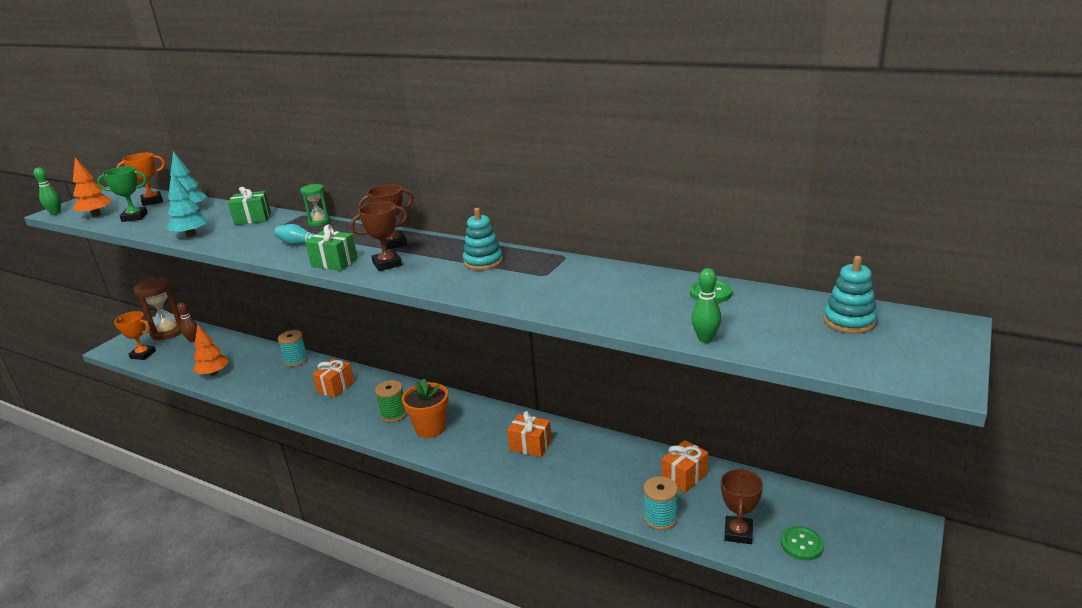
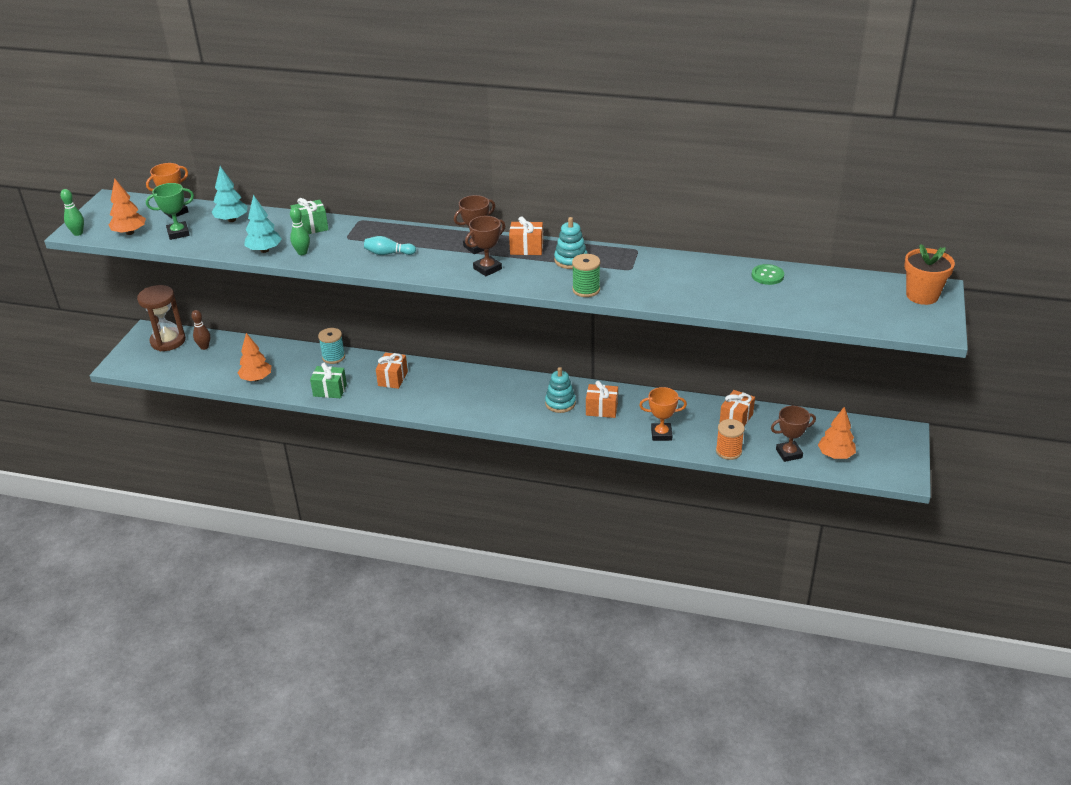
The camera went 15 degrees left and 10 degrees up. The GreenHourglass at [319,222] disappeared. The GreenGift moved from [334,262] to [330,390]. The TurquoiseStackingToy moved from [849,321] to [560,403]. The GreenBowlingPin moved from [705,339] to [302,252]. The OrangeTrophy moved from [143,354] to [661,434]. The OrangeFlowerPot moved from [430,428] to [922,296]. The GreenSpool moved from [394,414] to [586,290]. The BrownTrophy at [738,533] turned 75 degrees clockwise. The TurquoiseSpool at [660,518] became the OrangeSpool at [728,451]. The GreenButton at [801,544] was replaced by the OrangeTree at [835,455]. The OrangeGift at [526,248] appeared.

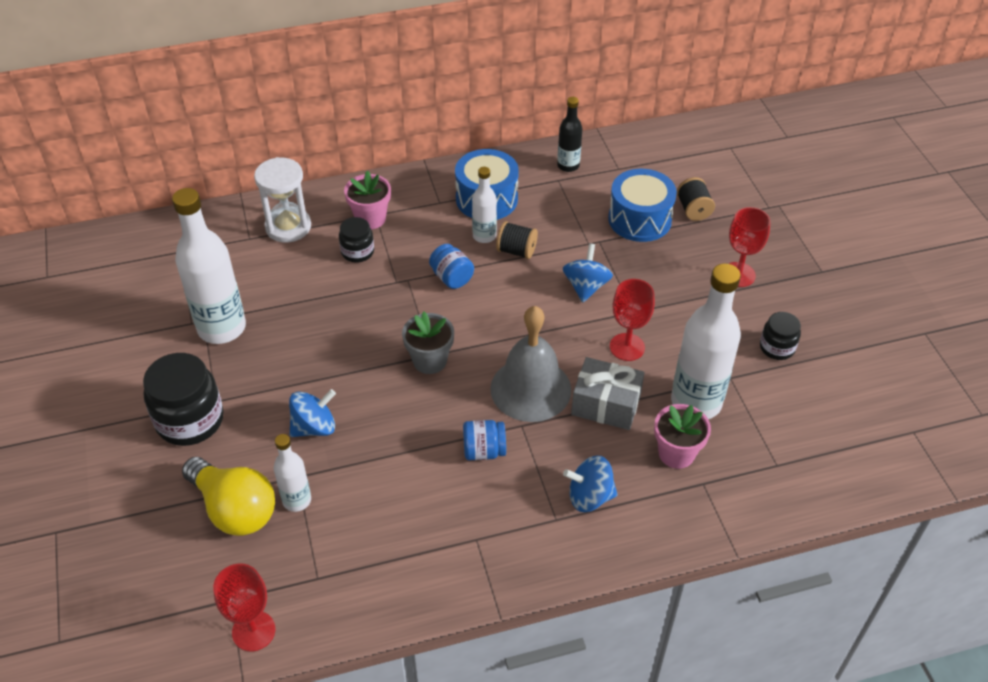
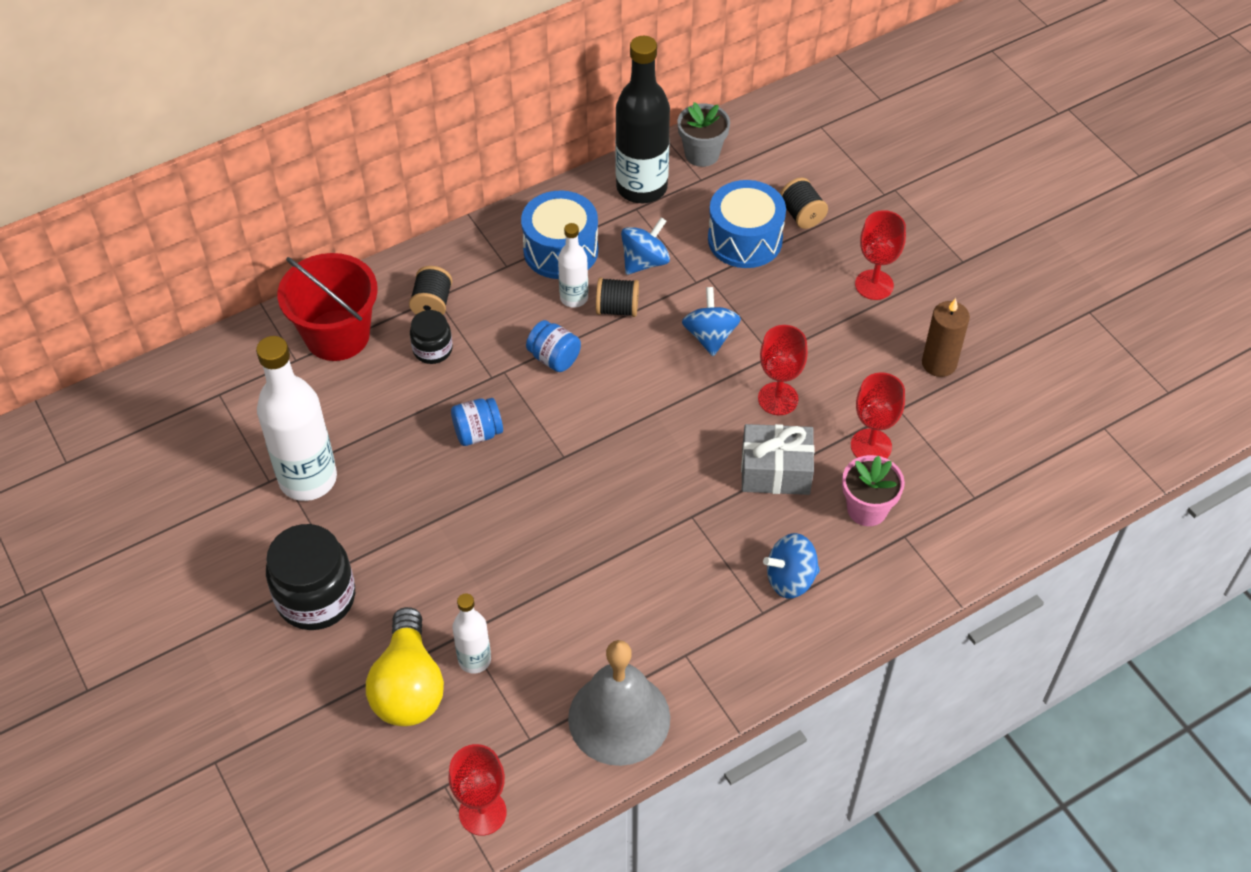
The camera went 15 degrees left and 5 degrees up. The BlackBottle at [568,165] changed to 1.90 times the size. The WhiteHourglass at [288,227] was replaced by the RedBucket at [337,335]. The PinkFlowerPot at [370,218] was replaced by the BlackSpool at [432,304]. The WhiteBottle at [696,402] was replaced by the RedGoblet at [871,446]. The GreyBell moved from [530,389] to [619,718]. The GreyFlowerPot moved from [430,361] to [702,154]. The BlackJar at [777,347] was replaced by the BrownCandle at [939,363]. The BlueSpinningTop moved from [314,427] to [644,261]. The BlueJar moved from [484,451] to [478,433]. The YellowLightBulb at [234,509] turned 60 degrees clockwise.

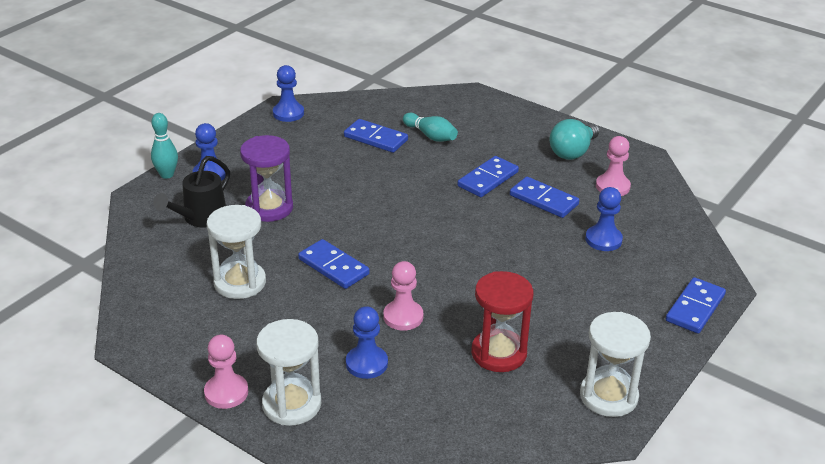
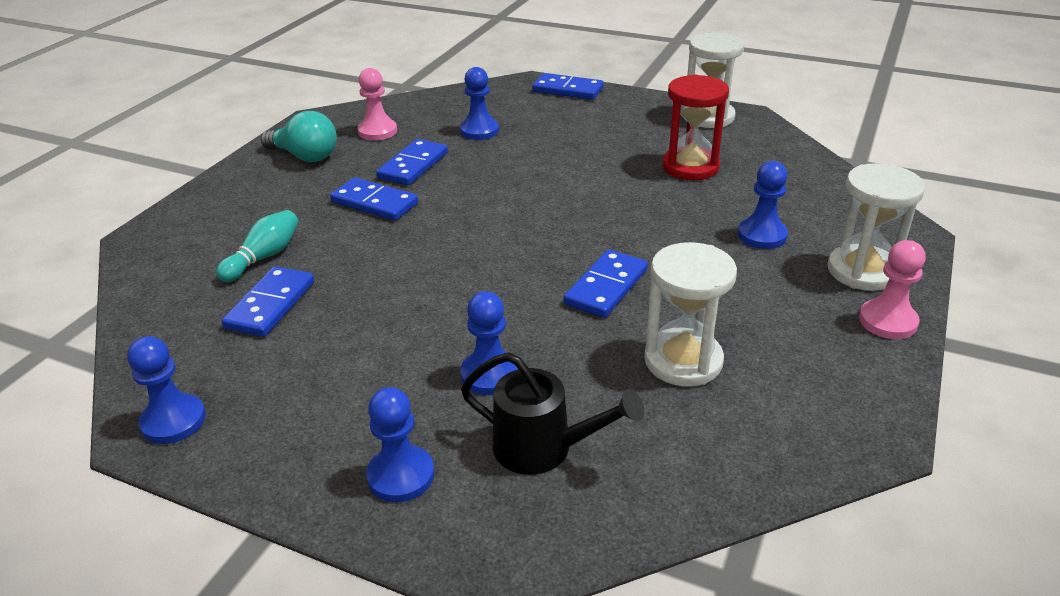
The camera went 100 degrees left and 0 degrees up. The TurquoiseBowlingPin at [167,175] disappeared. The PurpleHourglass at [269,208] was replaced by the BluePawn at [490,374]. The PinkPawn at [403,317] disappeared.

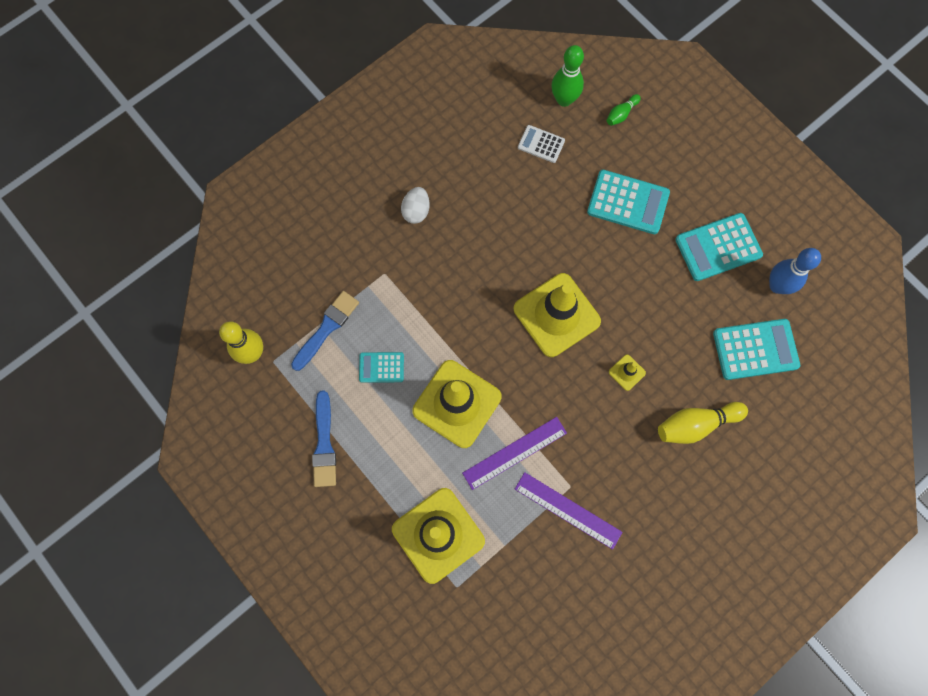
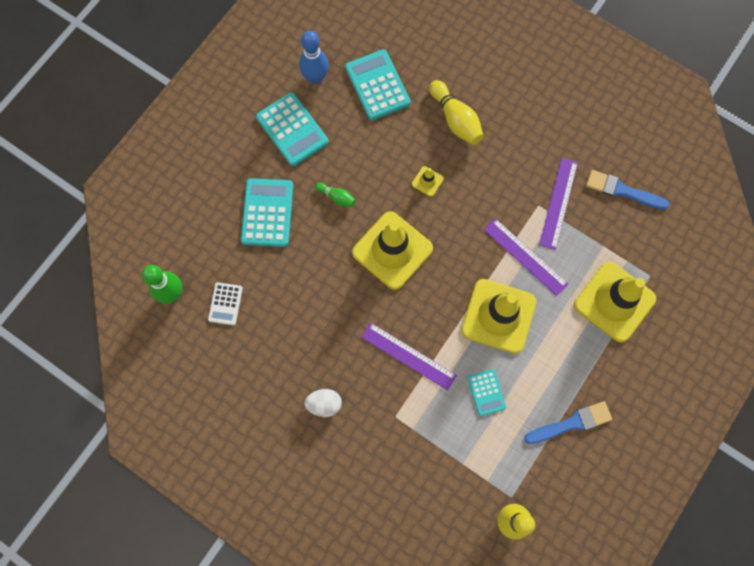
The camera went 105 degrees left and 0 degrees up. The GreenBowlingPin moved from [621,114] to [336,197]. The BlueBrush moved from [326,328] to [622,191]. The PurpleRuler at [408,356] appeared.

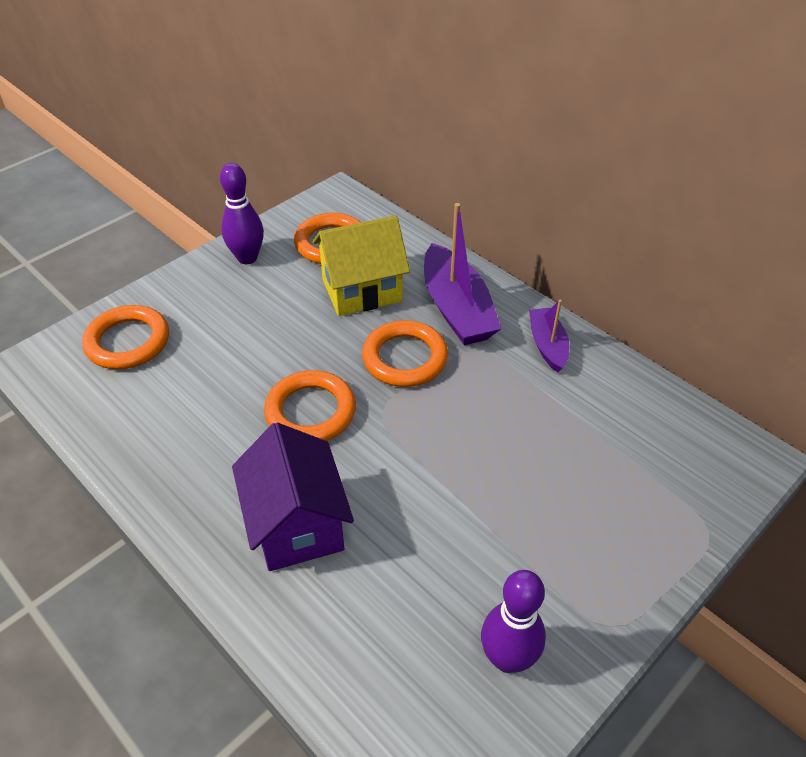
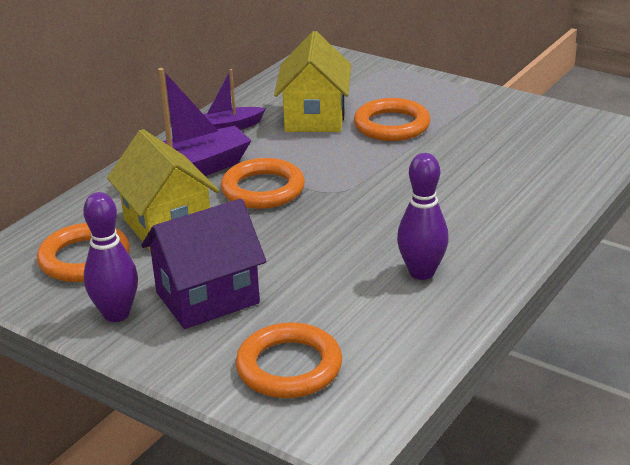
The camera went 100 degrees left and 15 degrees down. The OrangeRing moved from [310,411] to [391,125]. The PurpleHouse moved from [297,524] to [207,298]. The PurpleBowlingPin moved from [508,658] to [421,272]. The YellowHouse at [315,117] appeared.

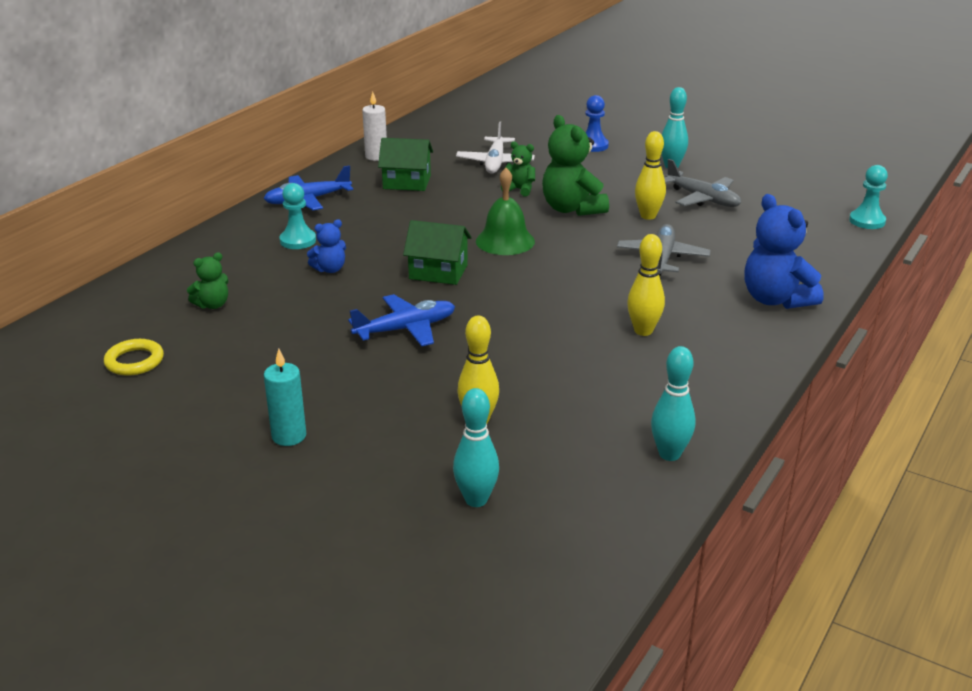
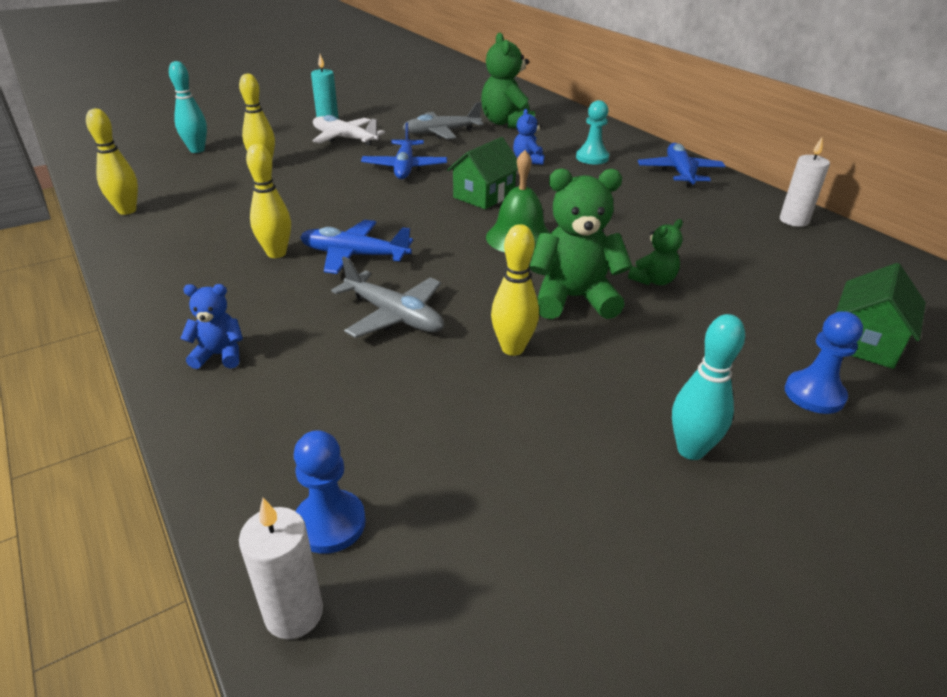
The camera went 115 degrees right and 5 degrees up. The WhitePlane moved from [495,163] to [345,138]. The GreenHouse moved from [407,182] to [865,342]. The GreyPlane moved from [702,199] to [441,133]. The TurquoisePawn at [867,221] was replaced by the WhiteCandle at [294,613]. The BlueTeddyBear at [775,299] changed to 0.53 times the size. The GreenTeddyBear at [212,305] changed to 1.89 times the size. The YellowRing at [134,361] disappeared. The TurquoiseBowlingPin at [669,454] became the YellowBowlingPin at [127,210]. The BluePlane at [354,255] appeared. The BluePawn at [330,523] appeared.

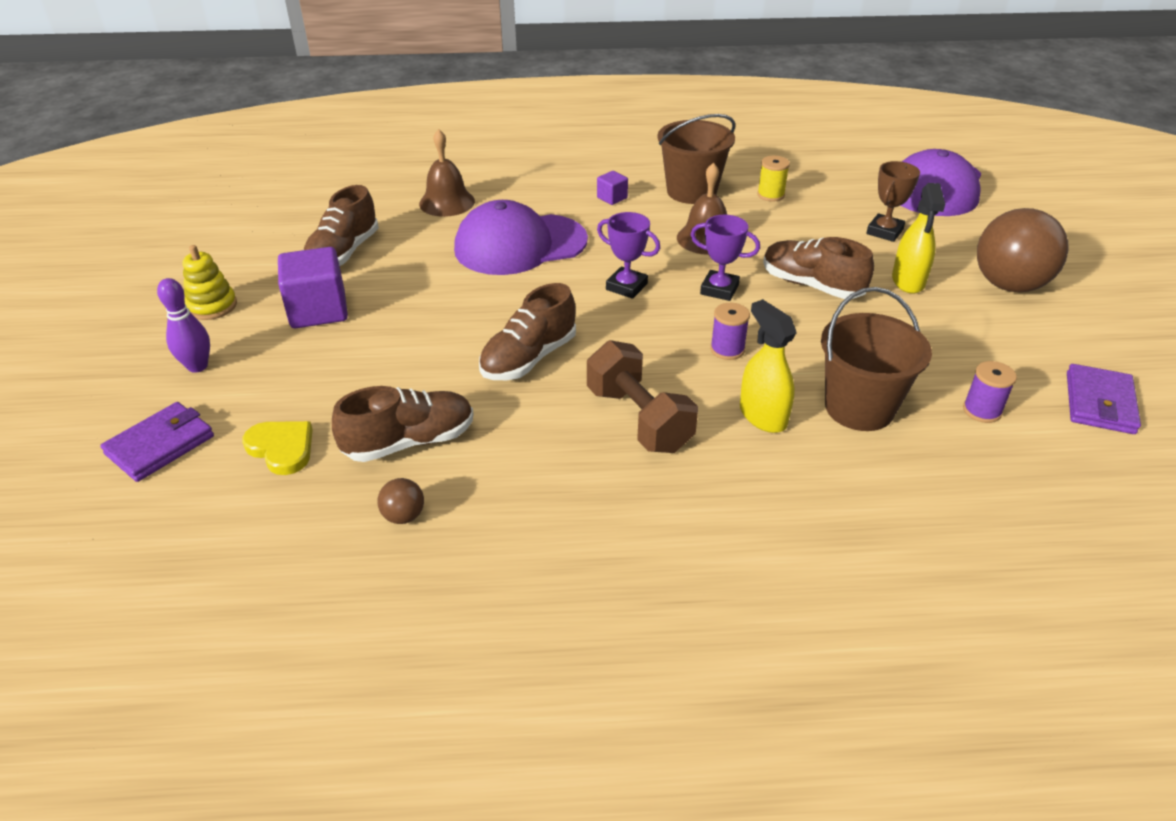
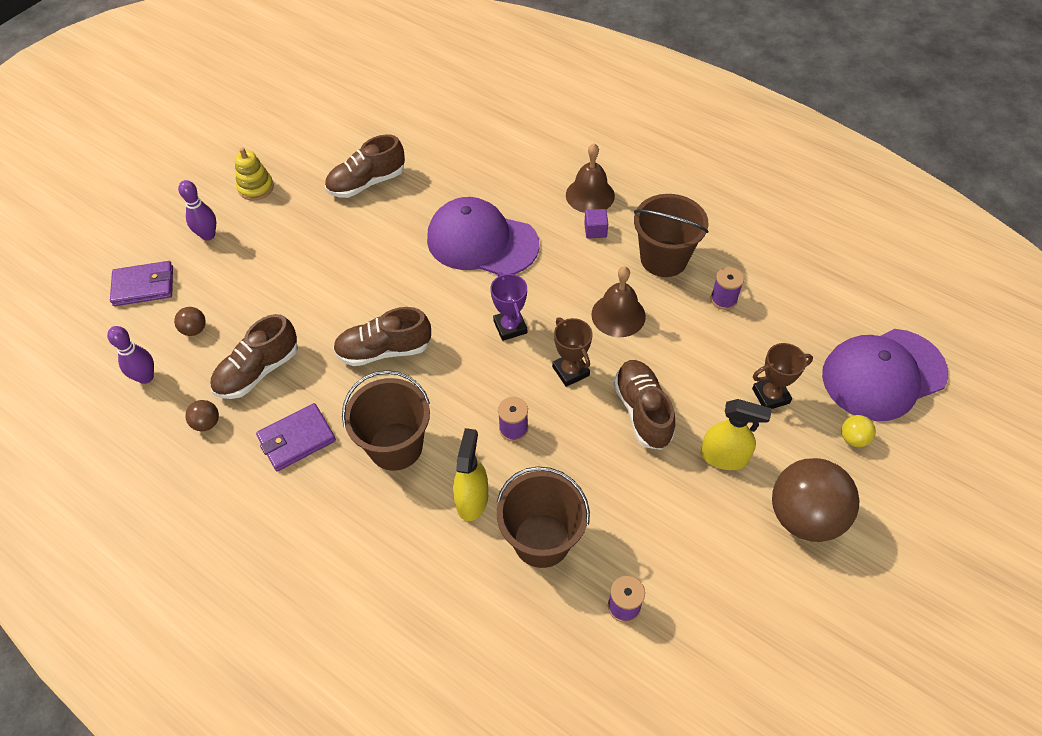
The camera went 40 degrees right and 15 degrees up. The BrownBell moved from [447,202] to [590,195]. The YellowSpool at [770,195] became the PurpleSpool at [723,299]. The YellowSprayBottle at [908,281] turned 120 degrees counterclockwise. The PurpleTrophy at [719,289] became the BrownTrophy at [570,371]. The PurpleCube at [318,310] disappeared. The BrownDumbbell at [639,419] was replaced by the BrownBucket at [395,446]. The PurpleWallet moved from [1099,403] to [297,439]. The BrownShoe at [409,442] turned 120 degrees clockwise. The YellowHeart at [282,448] was replaced by the BrownBall at [194,329]. The PurpleBowlingPin at [146,377] appeared. The YellowBall at [853,438] appeared.

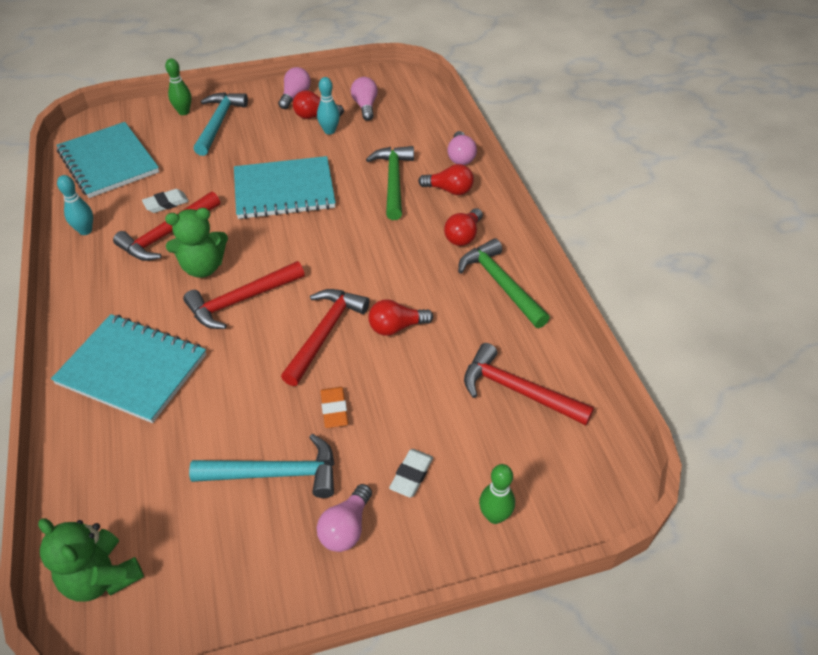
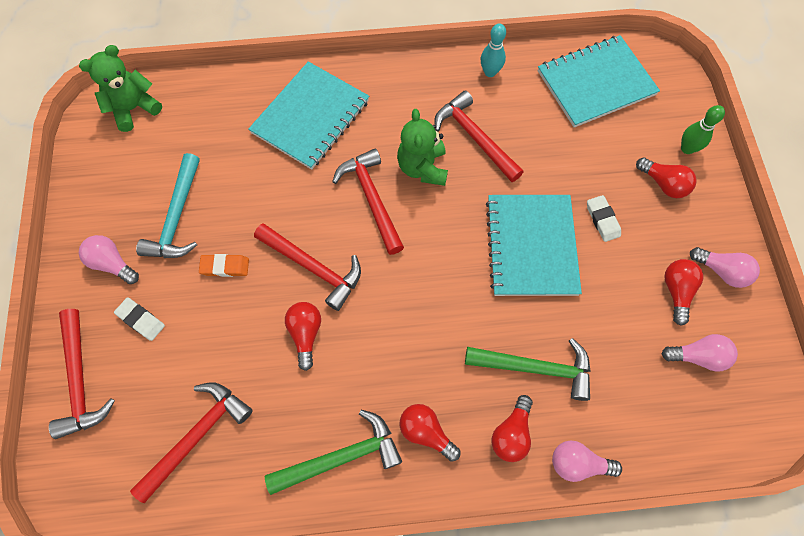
The camera went 100 degrees right and 20 degrees up. The TurquoiseBowlingPin at [329,131] disappeared. The TurquoiseHammer at [218,123] was replaced by the RedLightBulb at [663,184]. The WhiteEraser moved from [166,203] to [602,220]. The GreenBowlingPin at [494,516] was replaced by the RedHammer at [80,380].

